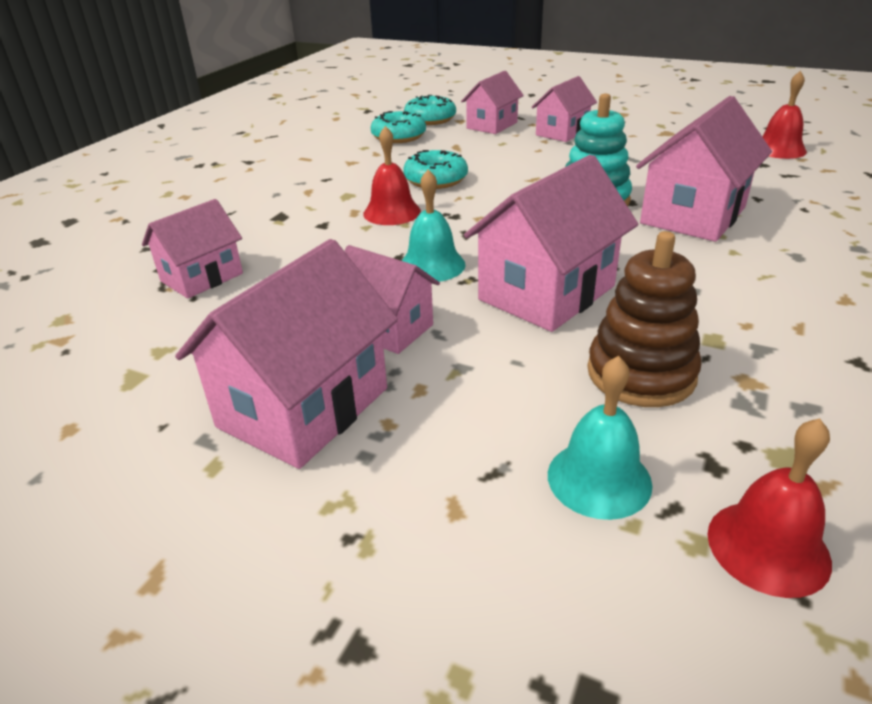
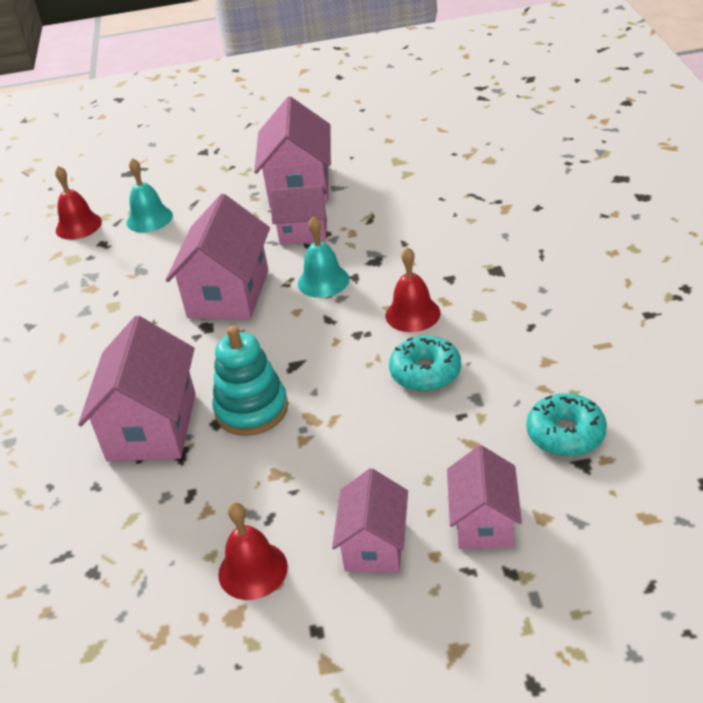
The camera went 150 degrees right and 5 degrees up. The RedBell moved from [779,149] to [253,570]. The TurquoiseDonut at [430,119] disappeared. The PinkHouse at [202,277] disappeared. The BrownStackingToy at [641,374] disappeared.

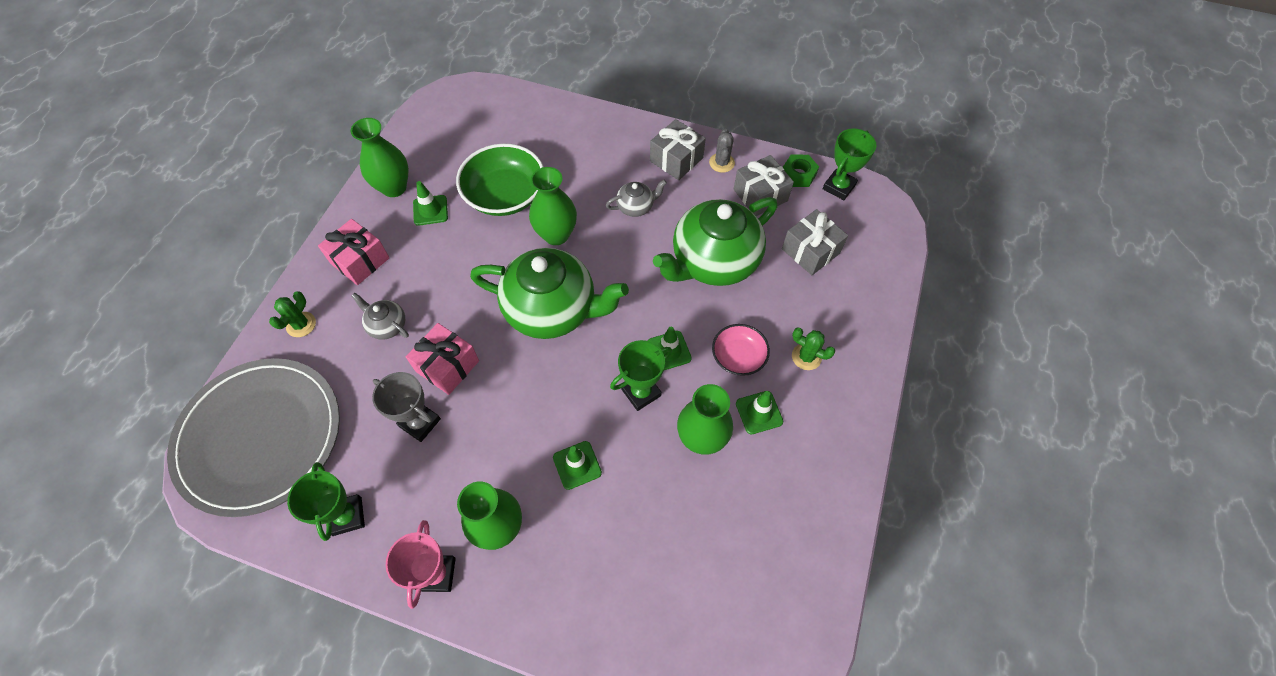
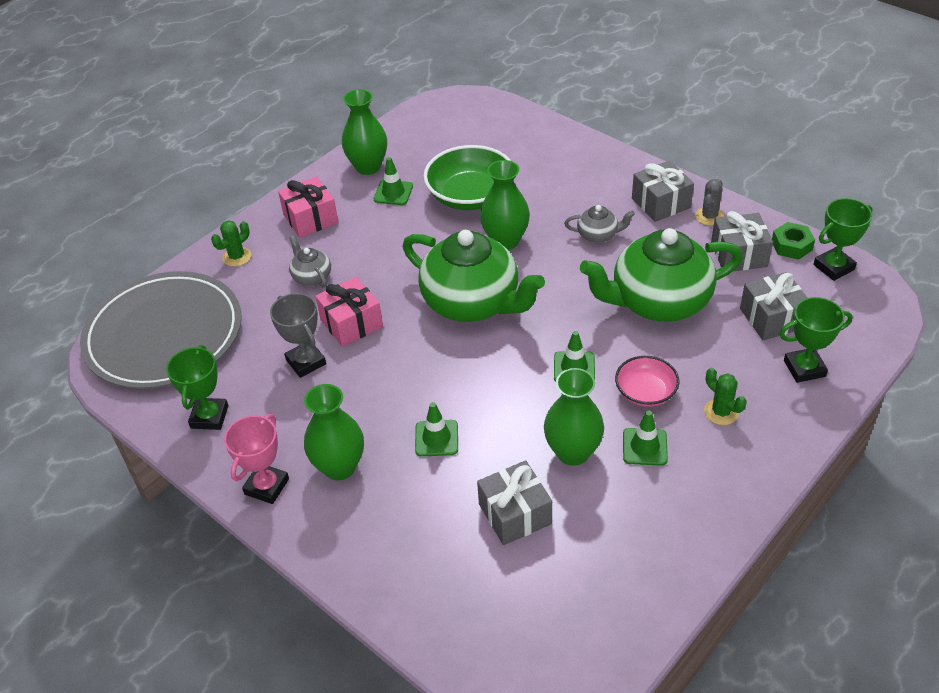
The camera went 25 degrees right and 15 degrees down. The GreenTrophy moved from [641,392] to [804,368]. The GreyGift at [515,514] appeared.

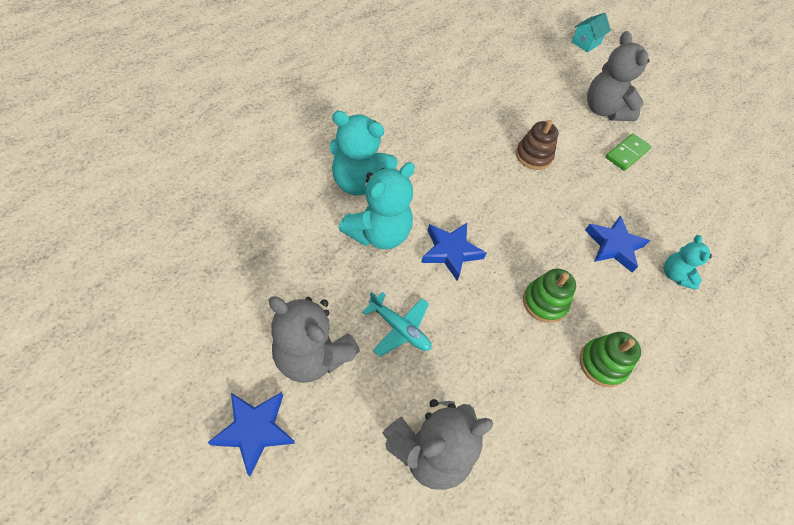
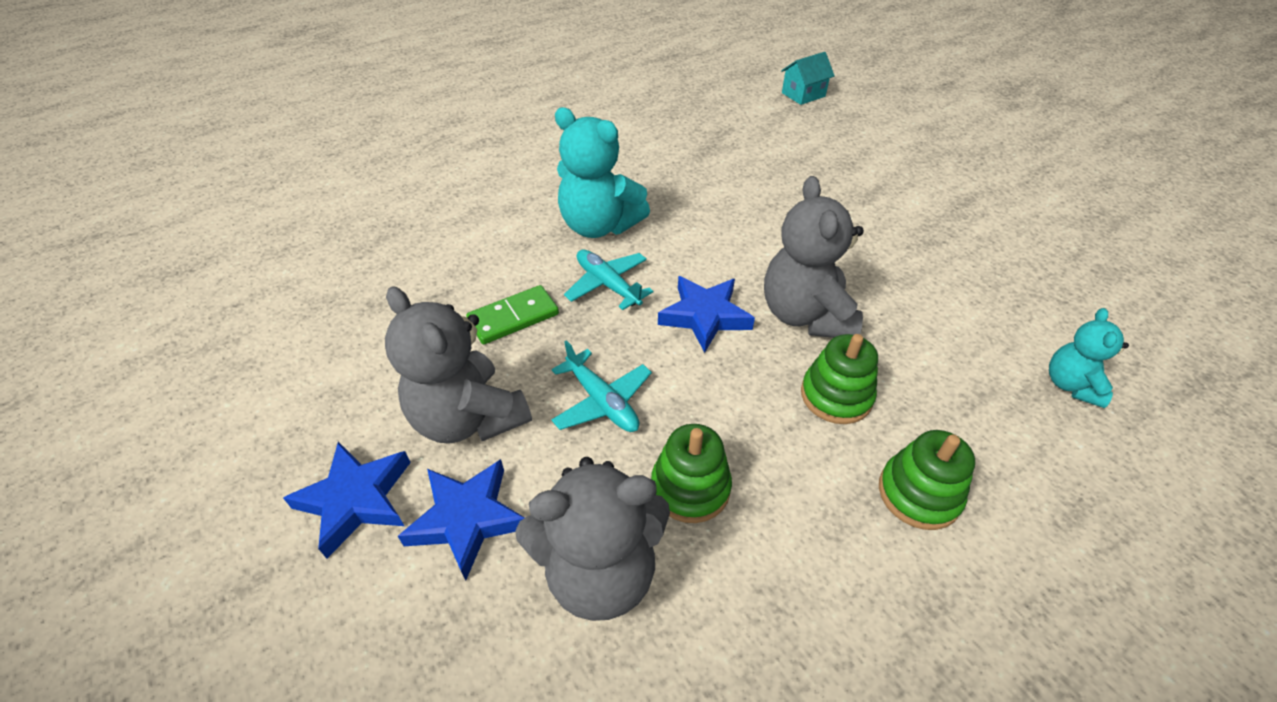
The camera went 20 degrees right and 10 degrees down. The TurquoiseHouse moved from [585,43] to [803,95]. The GreyTeddyBear moved from [604,110] to [805,315]. The BrownStackingToy at [533,156] disappeared. The GreenDomino moved from [627,154] to [513,317]. The TurquoiseTeddyBear at [378,233] was replaced by the TurquoisePlane at [607,285]. The BlueStar moved from [614,246] to [467,519]. The GreenStackingToy at [690,487] appeared.

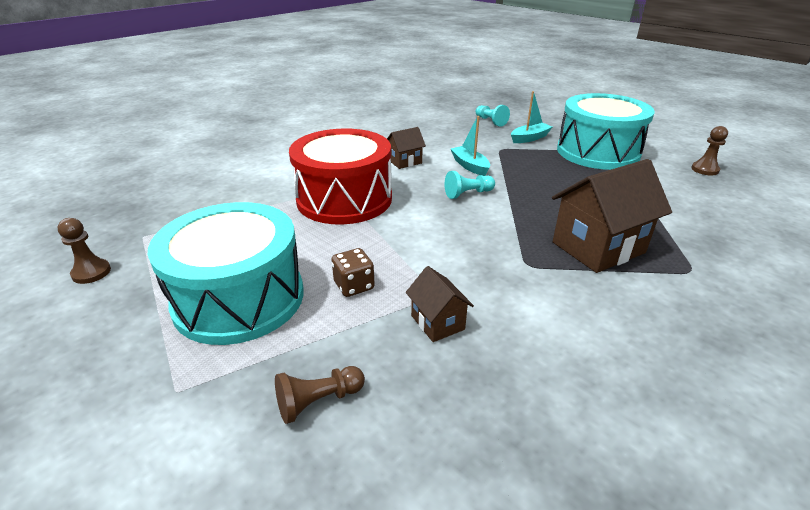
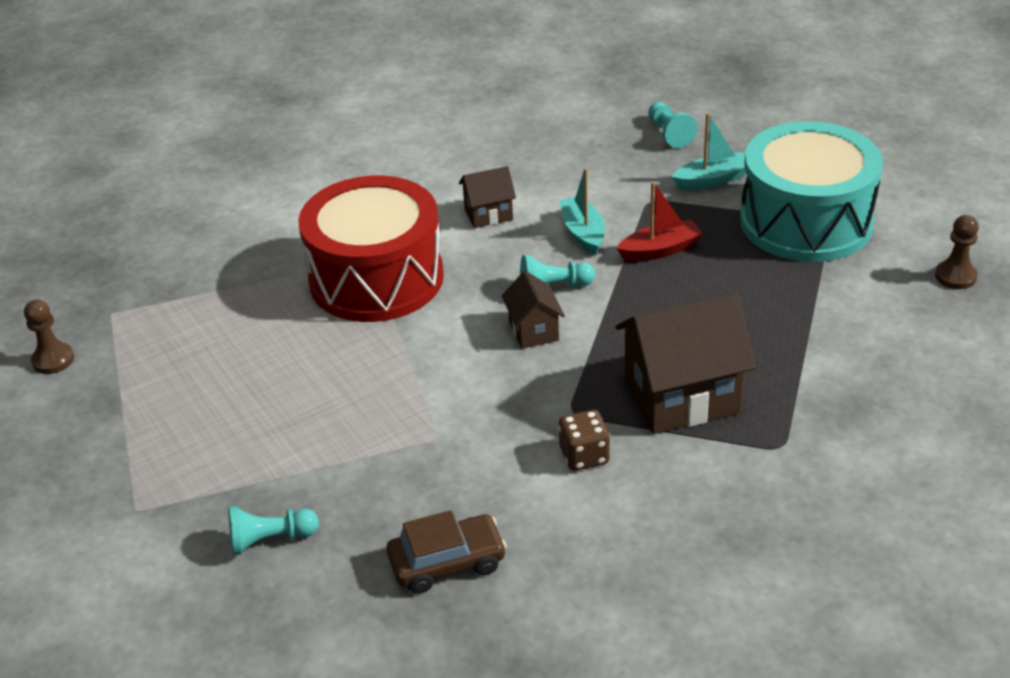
The camera went 15 degrees right and 5 degrees up. The TurquoiseDrum at [239,298] disappeared. The BrownDice moved from [354,286] to [584,456]. The BrownHouse moved from [437,322] to [533,331]. The BrownPawn at [318,401] became the TurquoisePawn at [270,540]. The RedBoat at [660,250] appeared. The BrownCar at [447,562] appeared.

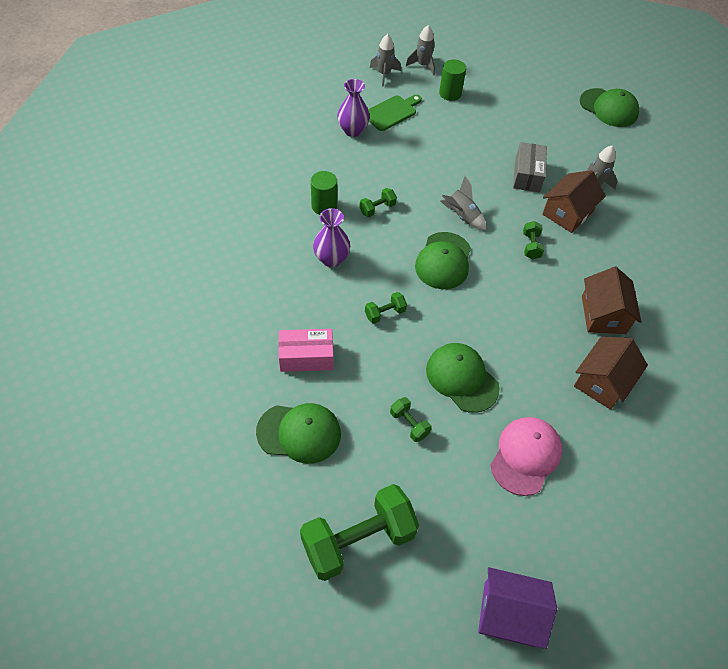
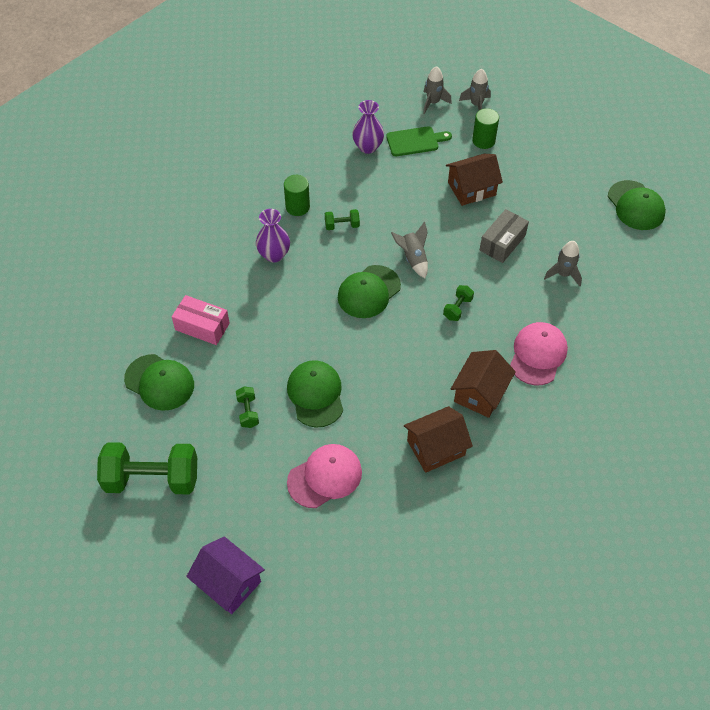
The camera went 30 degrees right and 0 degrees up. The BrownHouse moved from [567,213] to [471,189]. The GreenDumbbell at [385,313] disappeared. The PinkCap at [538,355] appeared.

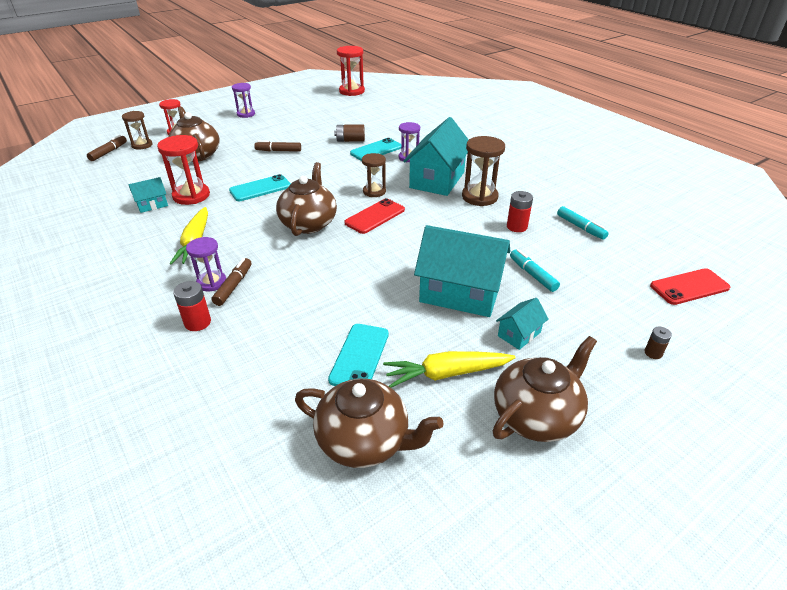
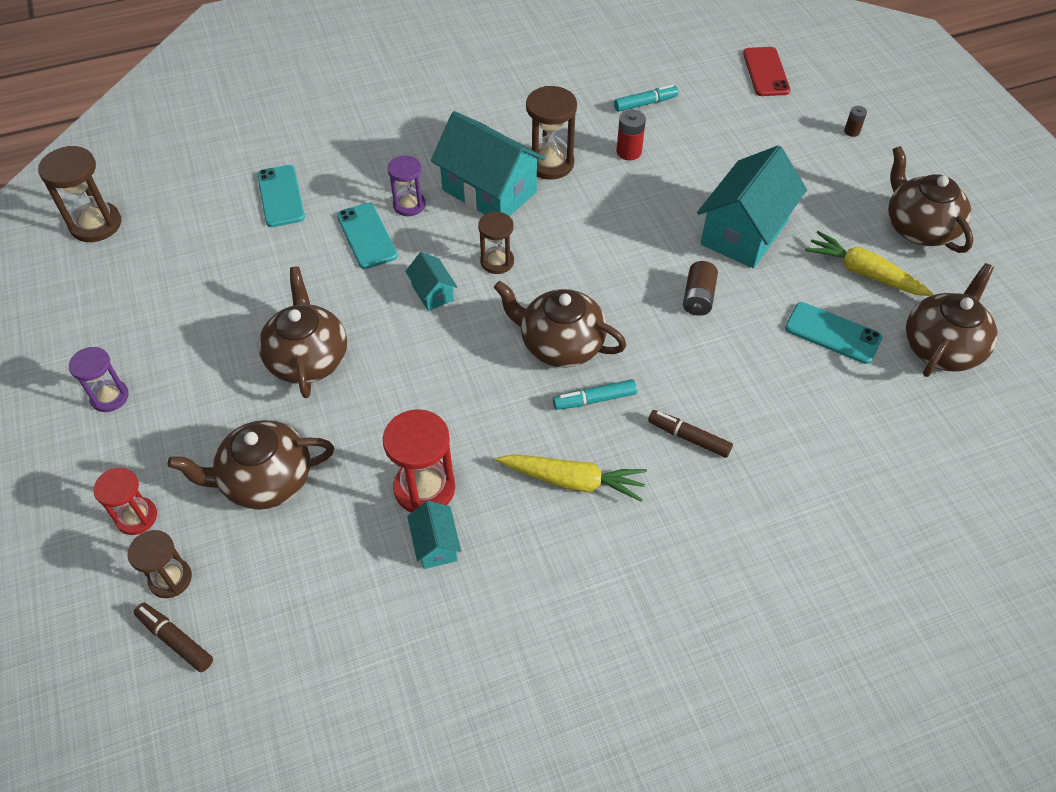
The camera went 75 degrees left and 15 degrees up. The RedHourglass at [352,91] became the BrownHourglass at [96,224]. The BrownBattery moved from [350,140] to [698,298]. The BrownMarker at [278,151] was replaced by the BrownTeapot at [308,359]. The TurquoisePhone moved from [260,188] to [281,196]. The RedPhone at [375,216] disappeared. The PurpleHourglass at [211,282] disappeared. The TurquoiseMarker moved from [532,275] to [594,400]. The RedBattery at [197,322] disappeared. The TurquoiseHouse moved from [519,334] to [432,293]. The YellowCarrot at [446,374] turned 120 degrees clockwise.

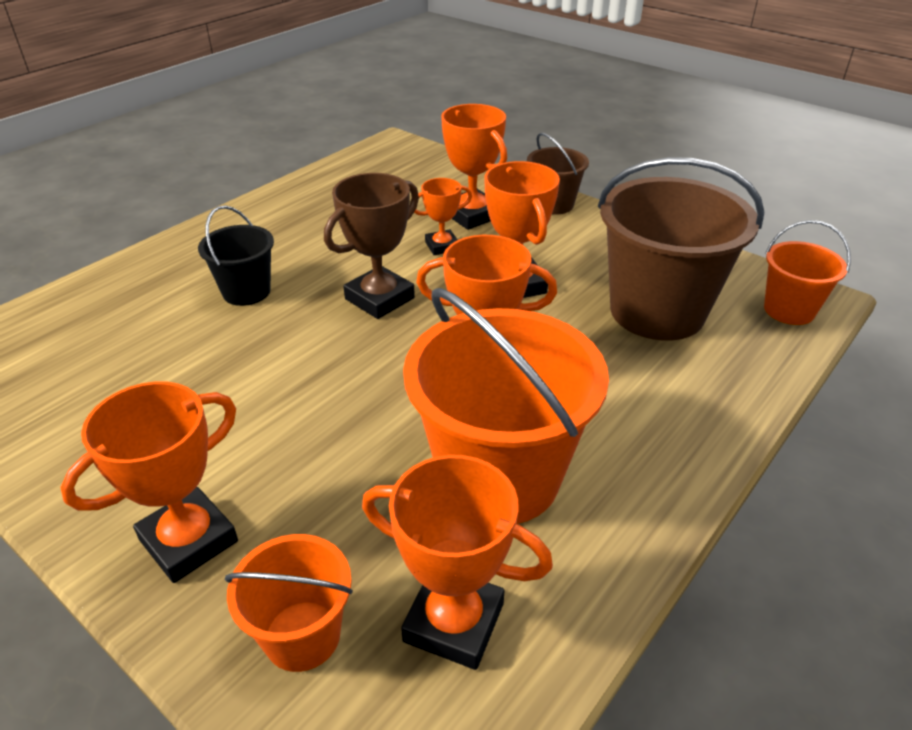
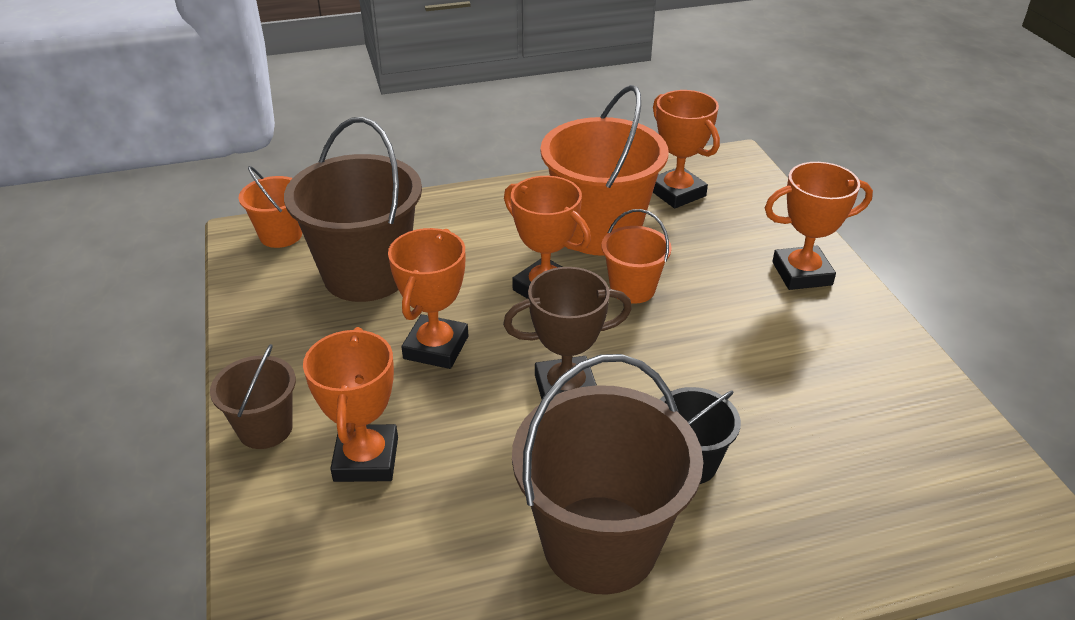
The camera went 145 degrees left and 0 degrees up. The OrangeTrophy at [442,246] disappeared. The OrangeBucket moved from [302,635] to [632,289]. The BrownBucket at [600,543] appeared.

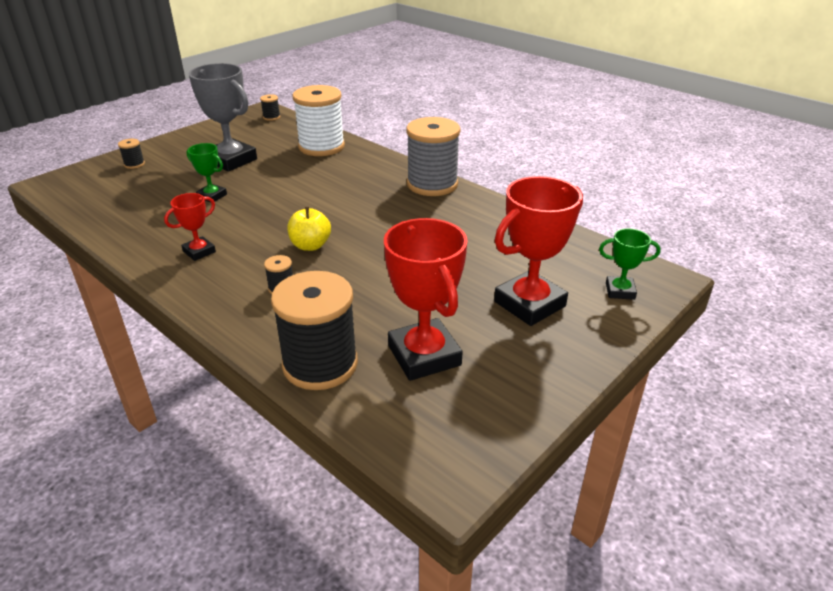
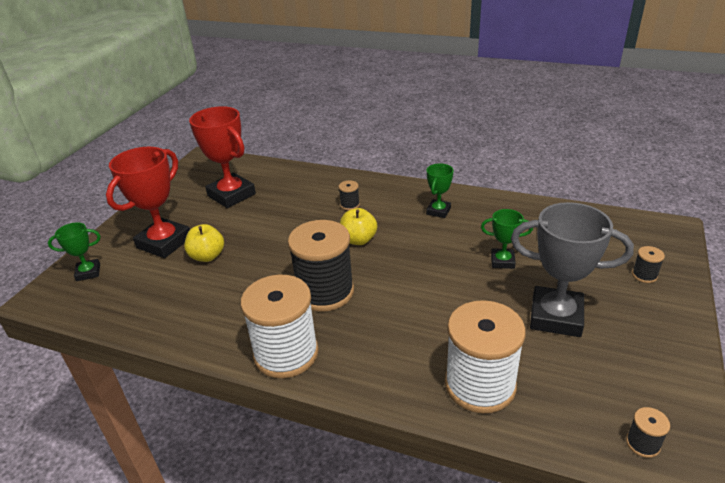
The camera went 160 degrees right and 0 degrees up. The GreySpool at [432,184] became the WhiteSpool at [286,353]. The RedTrophy at [199,252] became the GreenTrophy at [438,211]. The BlackSpool moved from [320,364] to [325,292]. The YellowApple at [207,256] appeared.

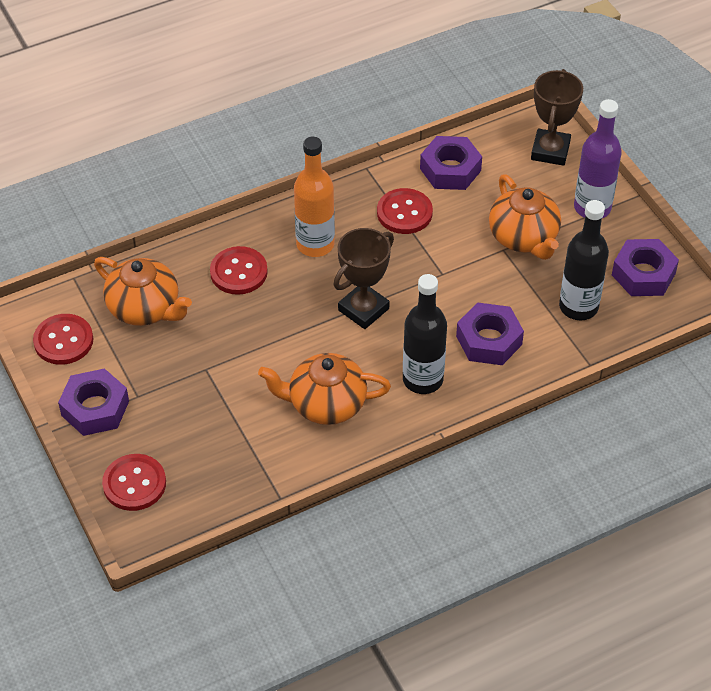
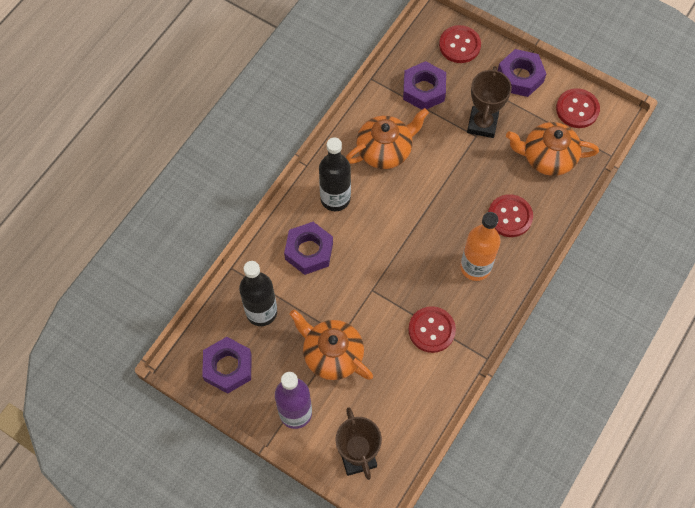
The camera went 150 degrees right and 15 degrees up. The PurpleNut moved from [450,169] to [424,90]. The BrownTrophy moved from [363,309] to [482,124].

